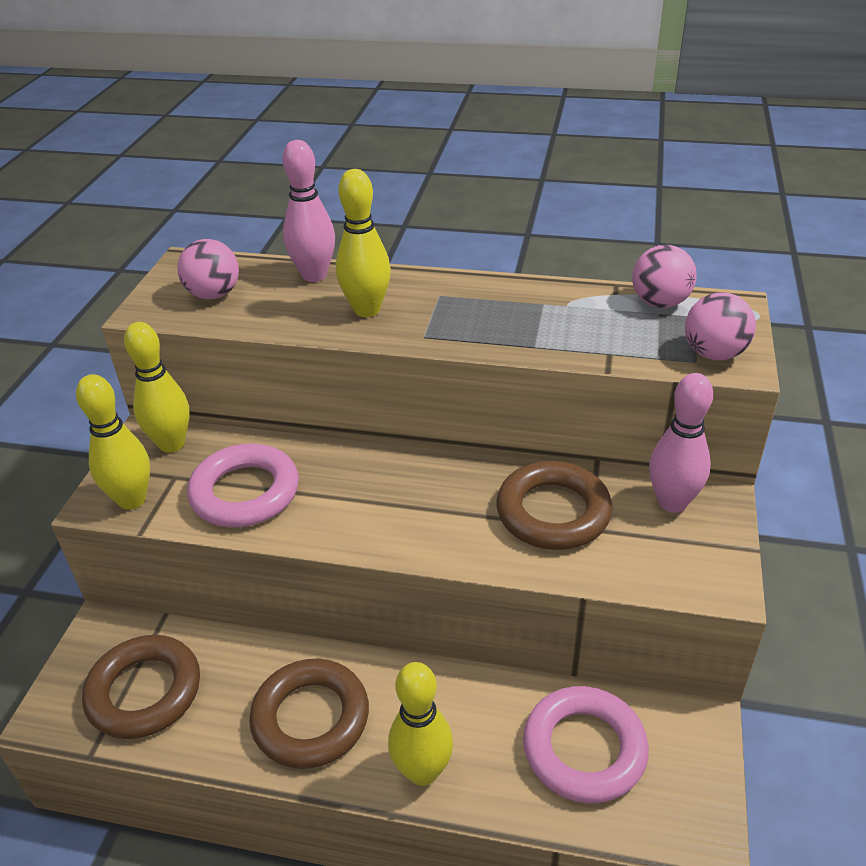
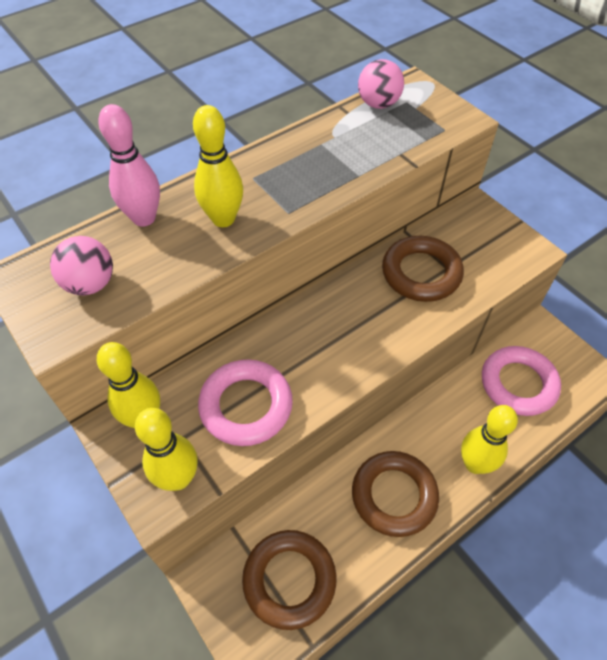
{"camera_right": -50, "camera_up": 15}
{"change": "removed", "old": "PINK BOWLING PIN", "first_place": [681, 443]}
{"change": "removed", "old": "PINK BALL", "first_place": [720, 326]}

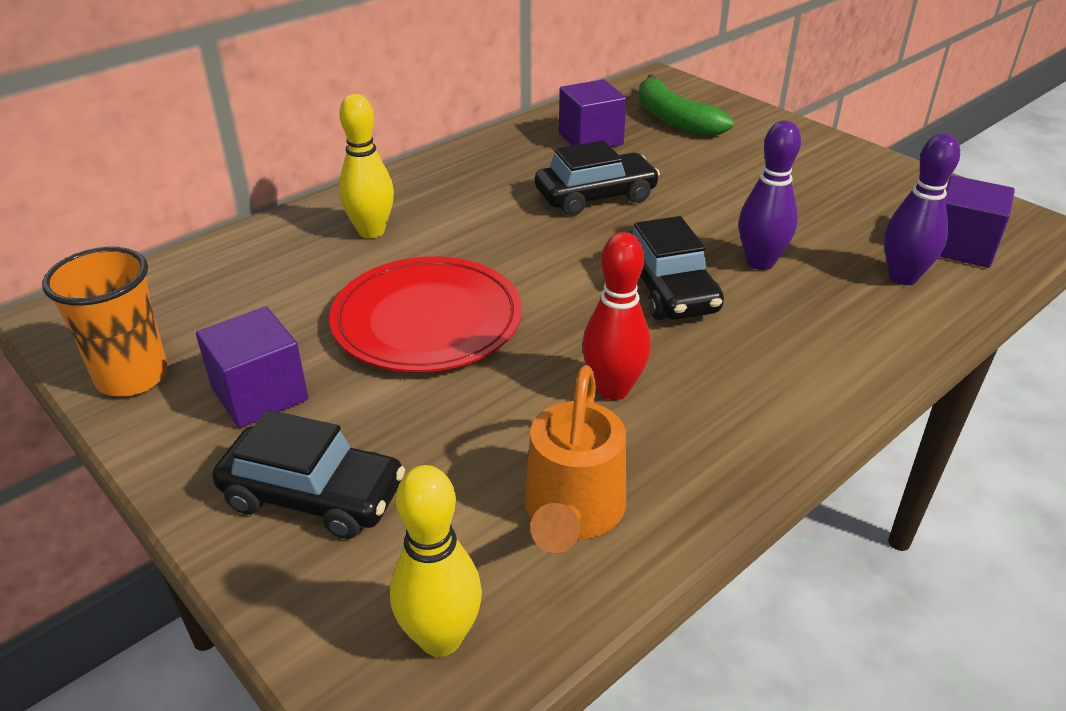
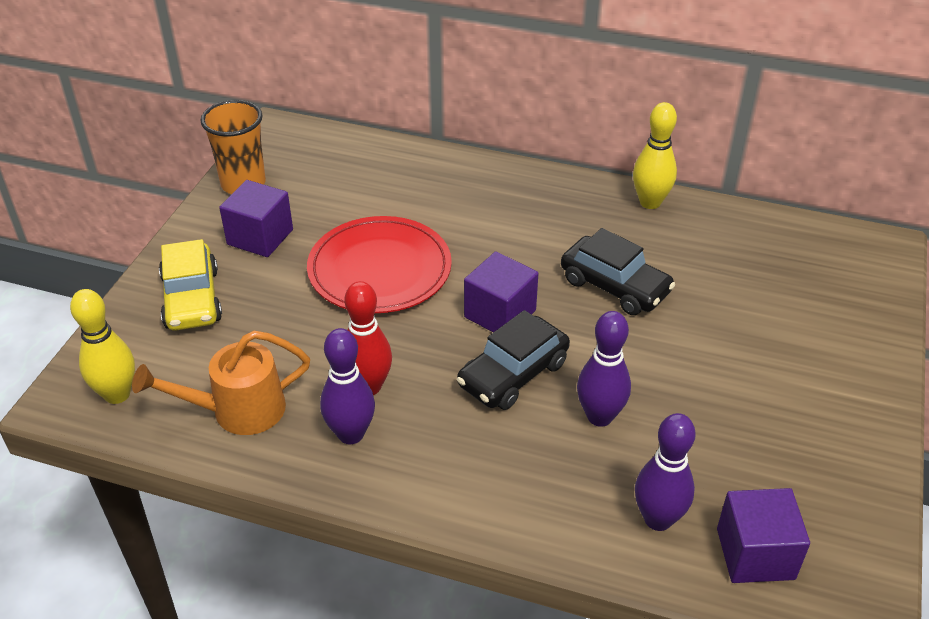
{"camera_right": 60, "camera_up": 5}
{"change": "recoloured", "old": "BLACK CAR", "new": "YELLOW CAR", "first_place": [308, 474], "second_place": [190, 285]}
{"change": "moved", "old": "YELLOW BOWLING PIN", "first_place": [366, 166], "second_place": [655, 155]}
{"change": "moved", "old": "PURPLE CUBE", "first_place": [593, 113], "second_place": [501, 291]}
{"change": "removed", "old": "GREEN BANANA", "first_place": [686, 105]}
{"change": "added", "new": "PURPLE BOWLING PIN", "second_place": [347, 386]}

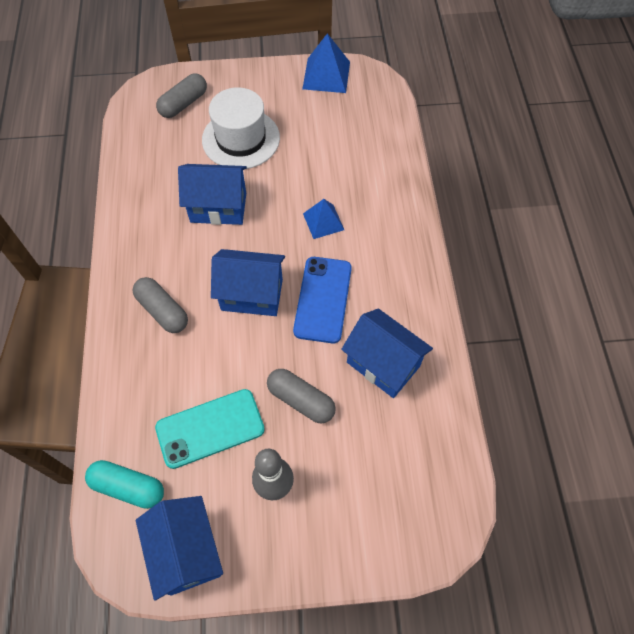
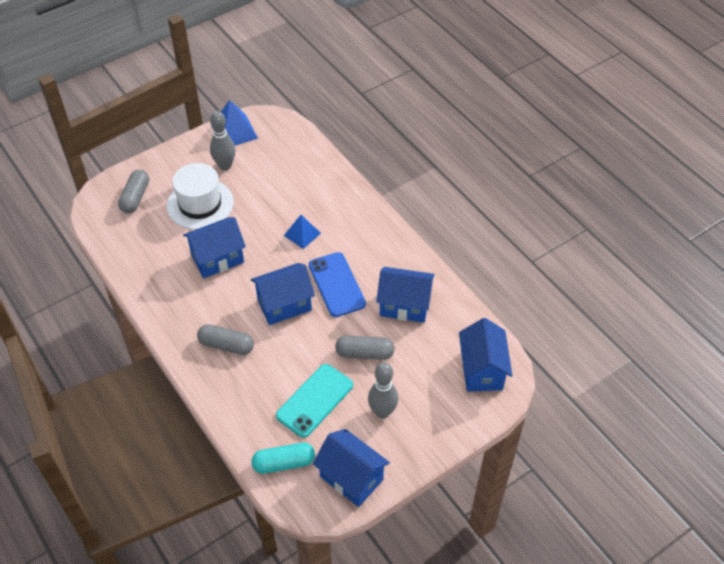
{"camera_right": -30, "camera_up": -10}
{"change": "added", "new": "GREY BOWLING PIN", "second_place": [222, 140]}
{"change": "added", "new": "BLUE HOUSE", "second_place": [486, 355]}

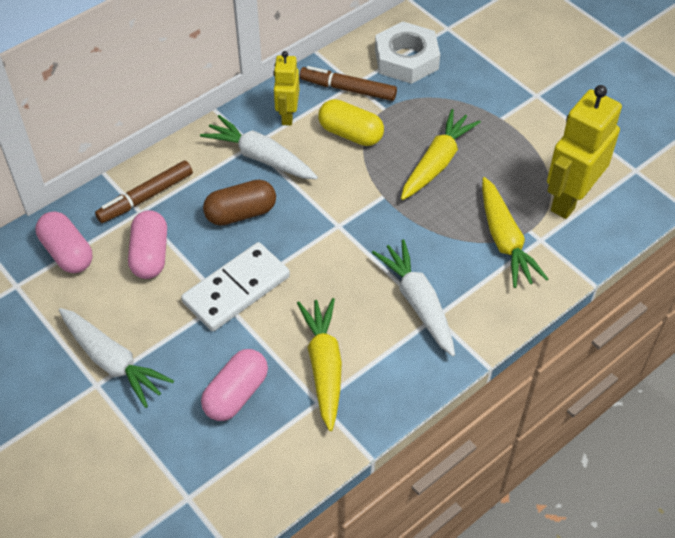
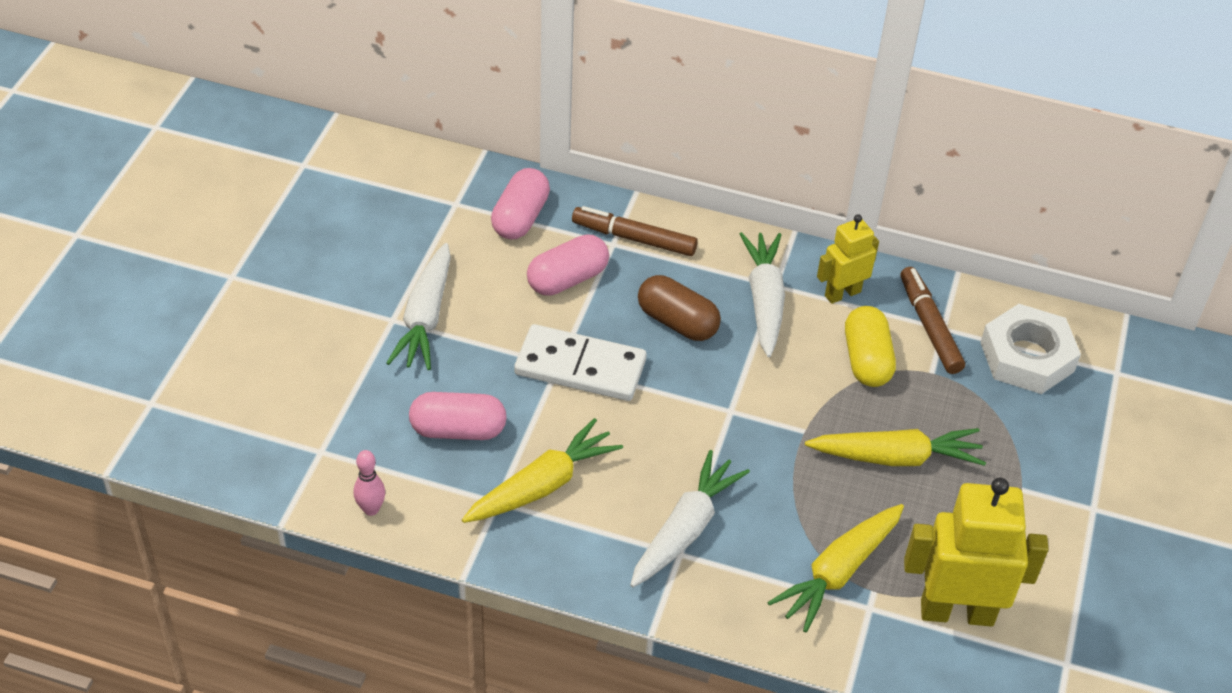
{"camera_right": 55, "camera_up": -5}
{"change": "added", "new": "PINK BOWLING PIN", "second_place": [369, 483]}

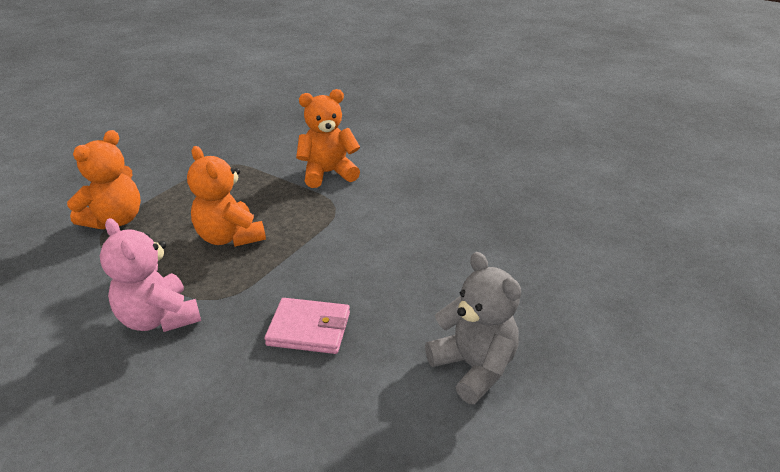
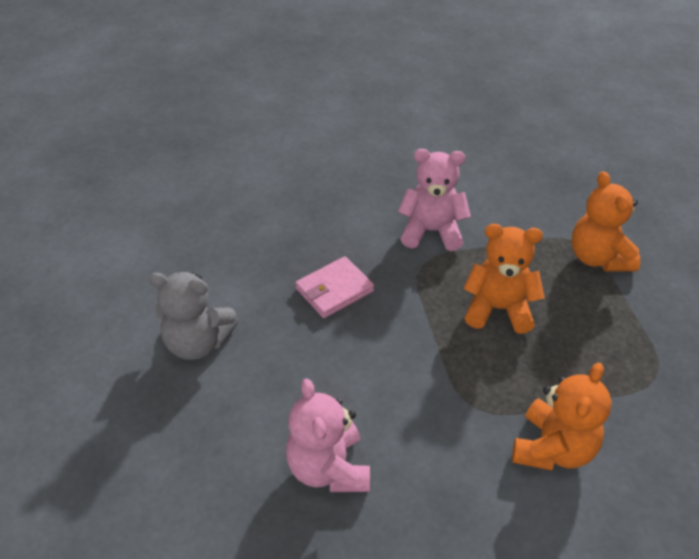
{"camera_right": 135, "camera_up": 10}
{"change": "added", "new": "PINK TEDDY BEAR", "second_place": [328, 435]}

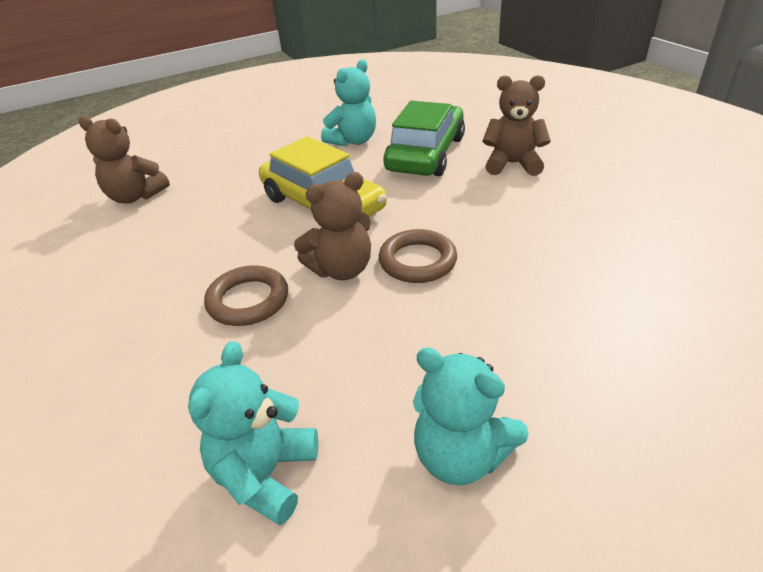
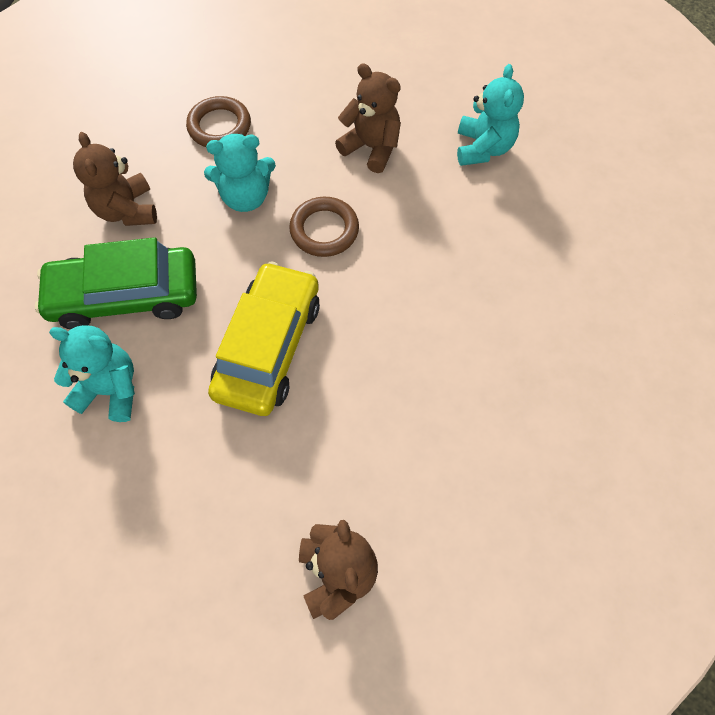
{"camera_right": -120, "camera_up": 25}
{"change": "moved", "old": "TURQUOISE TEDDY BEAR", "first_place": [253, 433], "second_place": [240, 173]}
{"change": "moved", "old": "BROWN RING", "first_place": [246, 295], "second_place": [218, 121]}
{"change": "moved", "old": "BROWN TEDDY BEAR", "first_place": [332, 226], "second_place": [368, 118]}

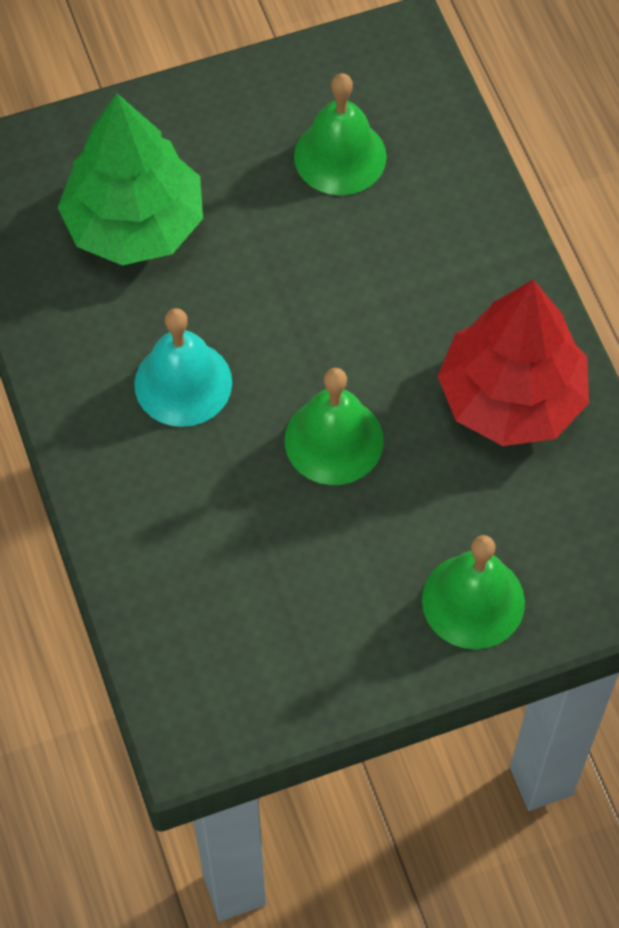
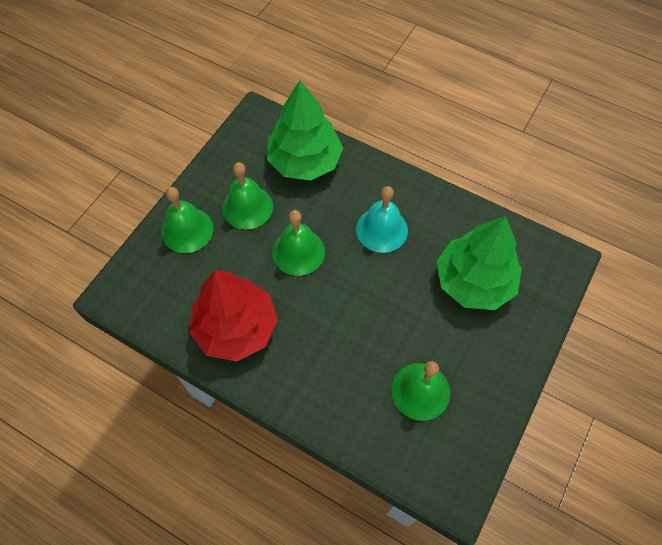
{"camera_right": 140, "camera_up": 0}
{"change": "added", "new": "GREEN BELL", "second_place": [247, 195]}
{"change": "added", "new": "GREEN TREE", "second_place": [305, 130]}

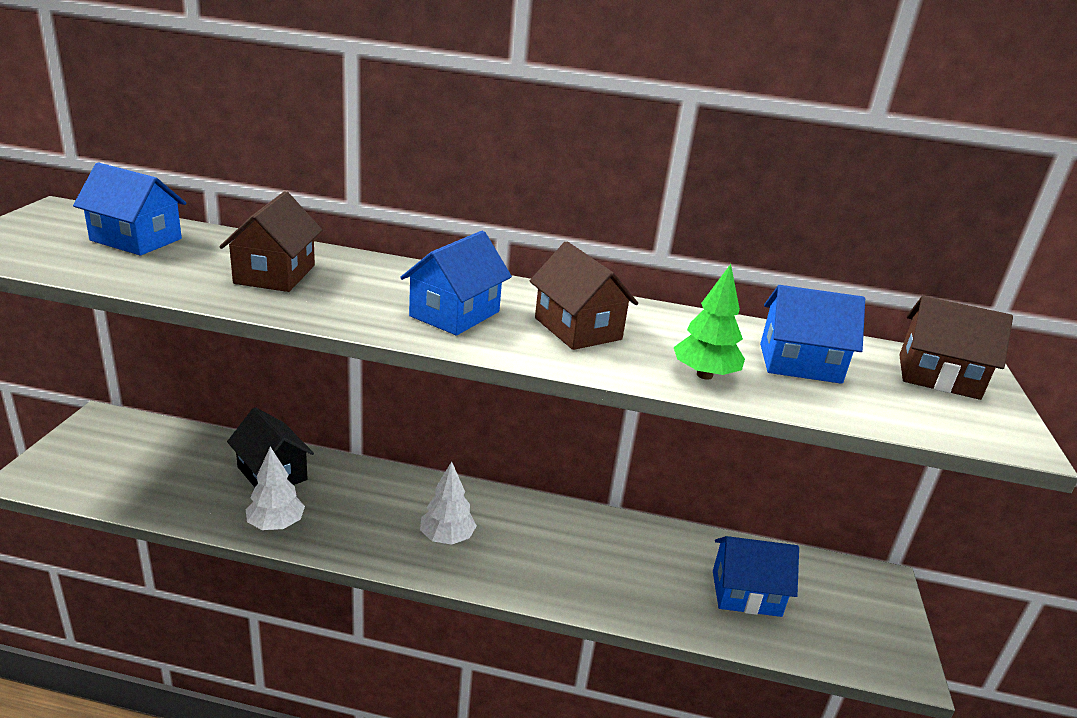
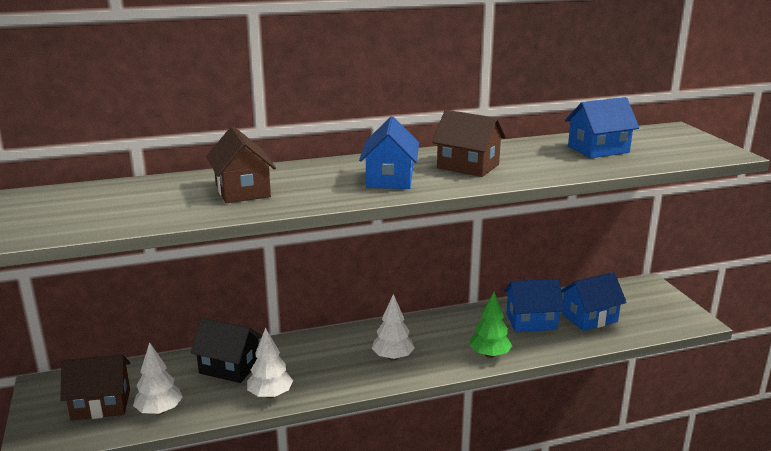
{"camera_right": -25, "camera_up": -5}
{"change": "moved", "old": "BLUE HOUSE", "first_place": [129, 209], "second_place": [534, 305]}
{"change": "moved", "old": "GREEN TREE", "first_place": [709, 322], "second_place": [490, 325]}
{"change": "moved", "old": "BROWN HOUSE", "first_place": [956, 348], "second_place": [95, 387]}
{"change": "added", "new": "WHITE TREE", "second_place": [158, 378]}

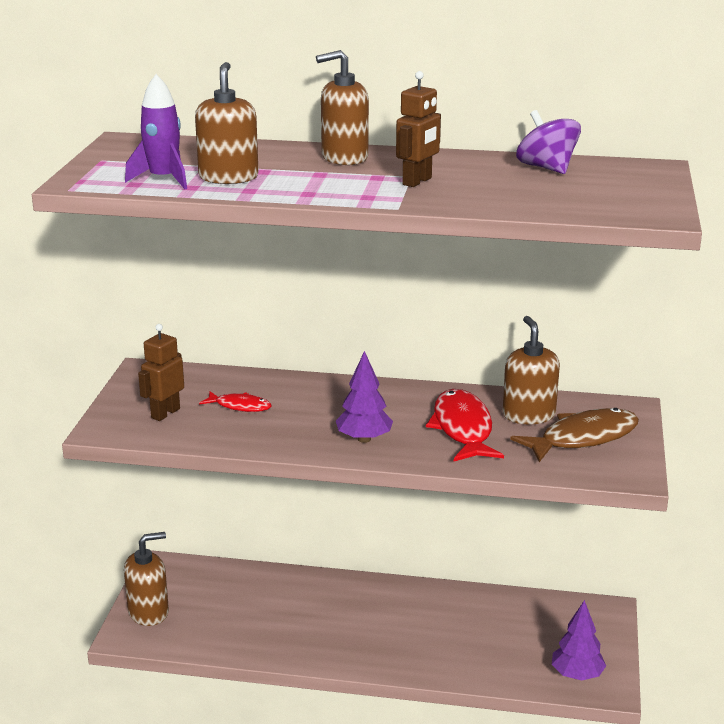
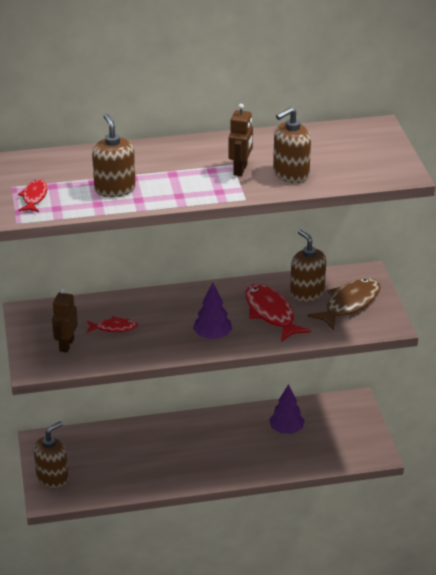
{"camera_right": -20, "camera_up": 10}
{"change": "removed", "old": "PURPLE ROCKET", "first_place": [156, 131]}
{"change": "moved", "old": "BROWN SOAP DISPENSER", "first_place": [342, 107], "second_place": [292, 145]}
{"change": "removed", "old": "PURPLE SPINNING TOP", "first_place": [548, 142]}
{"change": "moved", "old": "PURPLE TREE", "first_place": [579, 640], "second_place": [287, 409]}
{"change": "added", "new": "RED FISH", "second_place": [33, 195]}

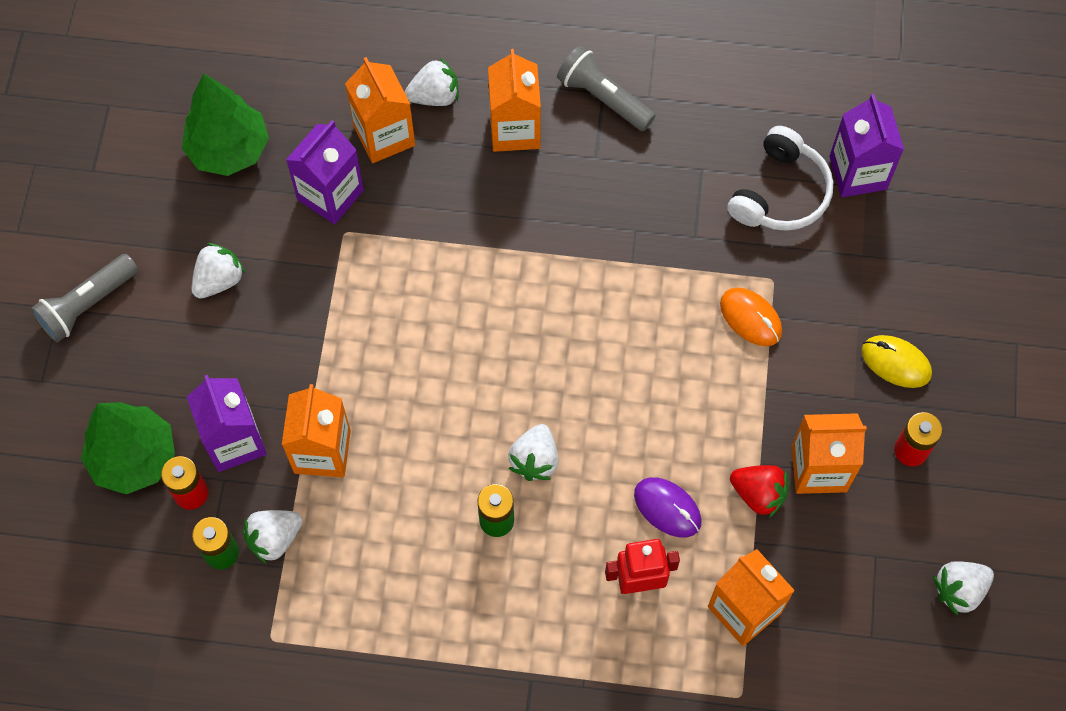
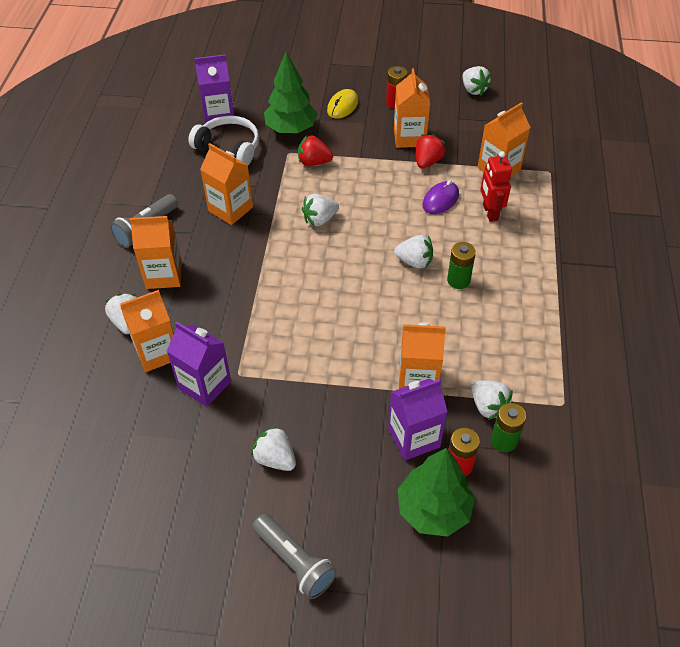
{"camera_right": -90, "camera_up": -15}
{"change": "moved", "old": "GREEN TREE", "first_place": [225, 124], "second_place": [291, 92]}
{"change": "replaced", "old": "ORANGE MOUSE", "new": "RED STRAWBERRY", "first_place": [751, 316], "second_place": [315, 150]}
{"change": "added", "new": "ORANGE CARTON", "second_place": [226, 184]}
{"change": "added", "new": "WHITE STRAWBERRY", "second_place": [320, 210]}

